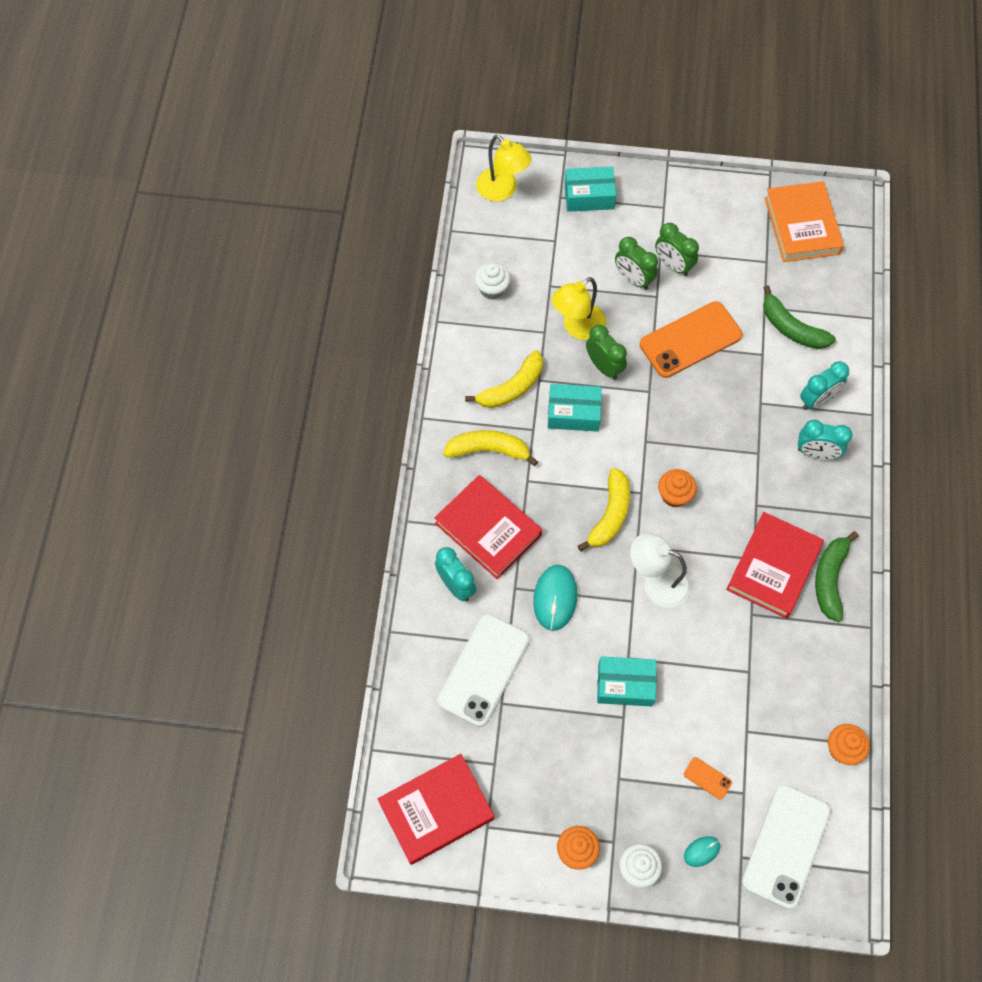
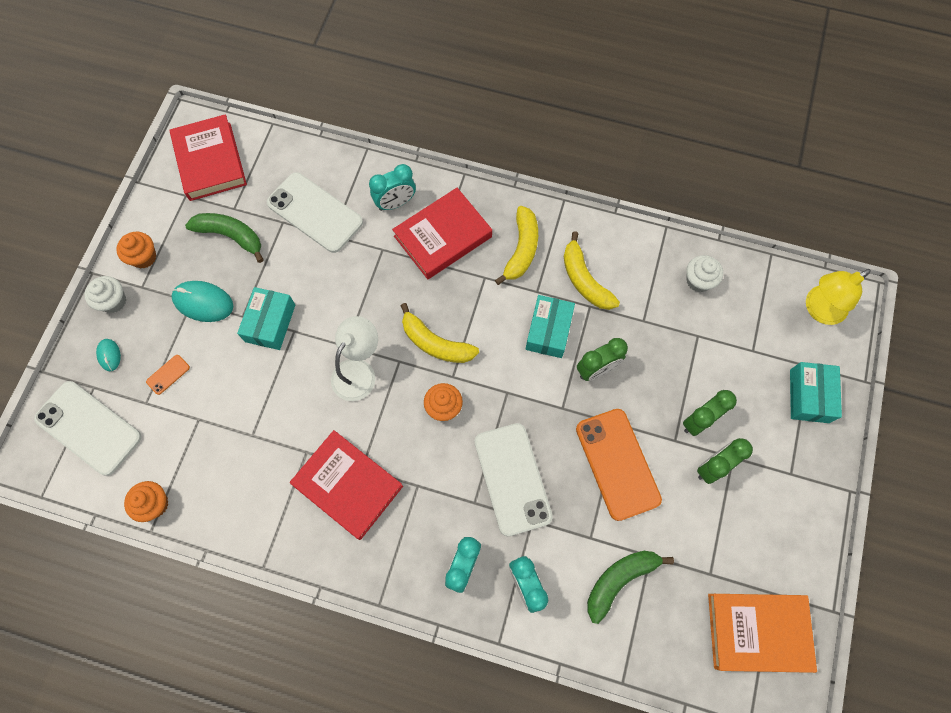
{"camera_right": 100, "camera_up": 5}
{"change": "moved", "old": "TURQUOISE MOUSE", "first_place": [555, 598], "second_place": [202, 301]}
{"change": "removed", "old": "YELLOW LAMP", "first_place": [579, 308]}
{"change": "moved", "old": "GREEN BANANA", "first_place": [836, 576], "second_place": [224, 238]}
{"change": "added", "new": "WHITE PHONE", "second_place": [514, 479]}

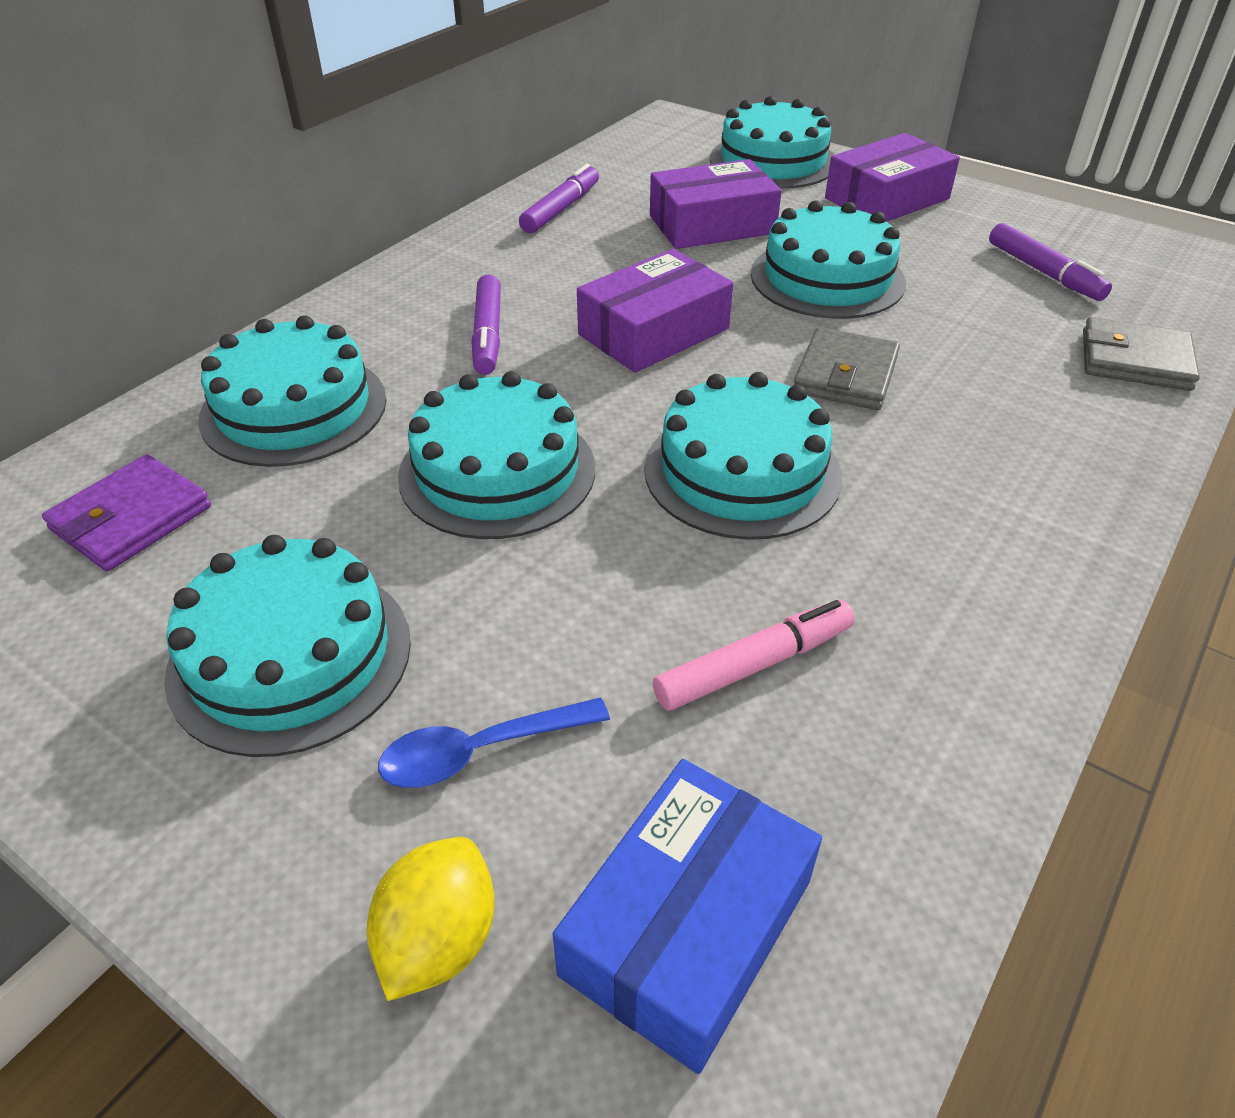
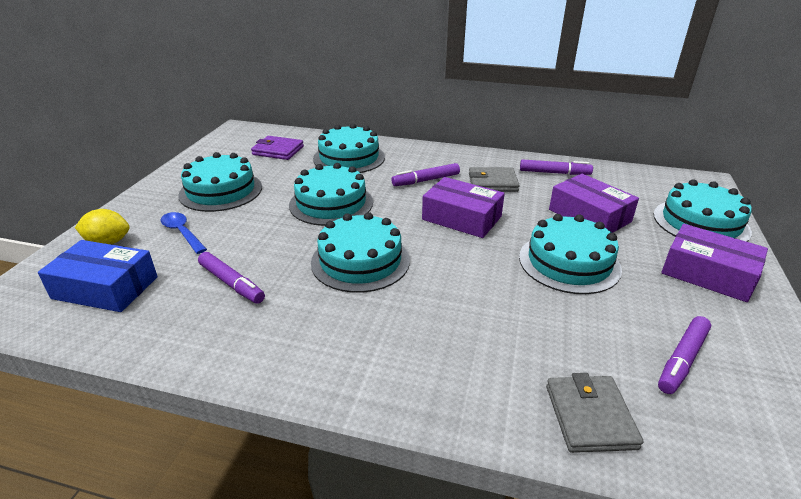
{"camera_right": 70, "camera_up": -10}
{"change": "recoloured", "old": "PINK MARKER", "new": "PURPLE MARKER", "first_place": [754, 655], "second_place": [231, 278]}
{"change": "moved", "old": "GREY WALLET", "first_place": [847, 368], "second_place": [494, 179]}

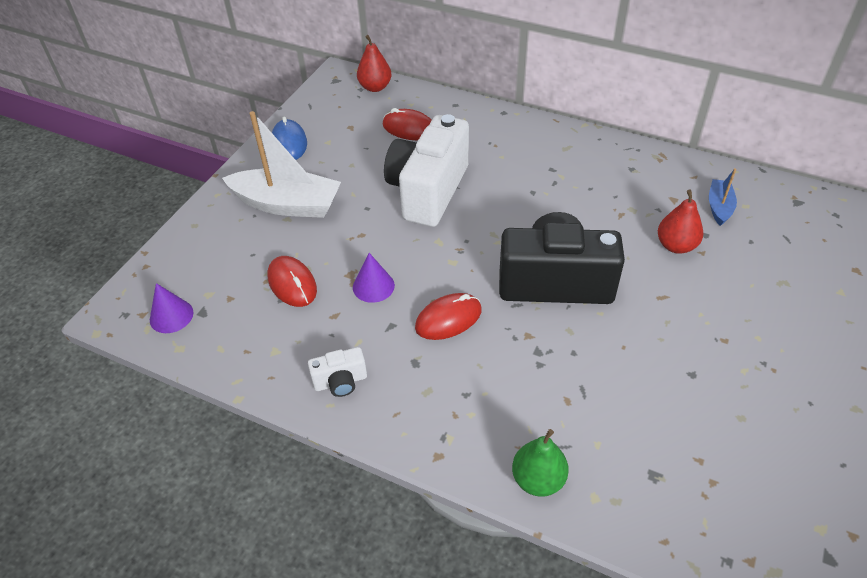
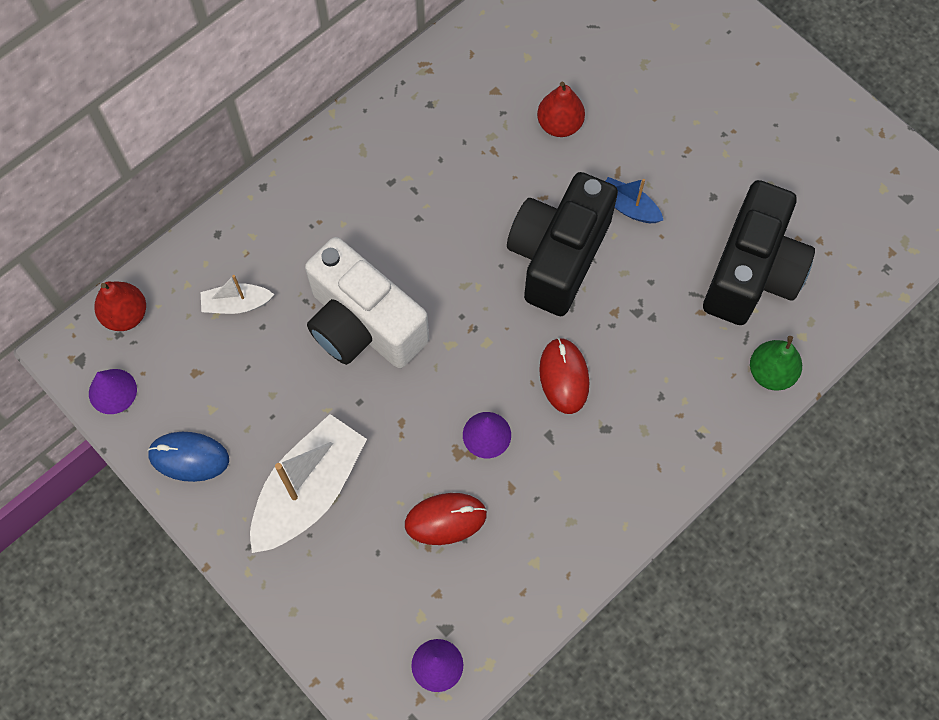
{"camera_right": -70, "camera_up": 20}
{"change": "removed", "old": "WHITE CAMERA", "first_place": [337, 372]}
{"change": "replaced", "old": "RED MOUSE", "new": "WHITE BOAT", "first_place": [407, 124], "second_place": [238, 294]}
{"change": "moved", "old": "BLUE BOAT", "first_place": [723, 197], "second_place": [634, 200]}
{"change": "added", "new": "PURPLE CONE", "second_place": [113, 391]}
{"change": "added", "new": "BLACK CAMERA", "second_place": [759, 252]}

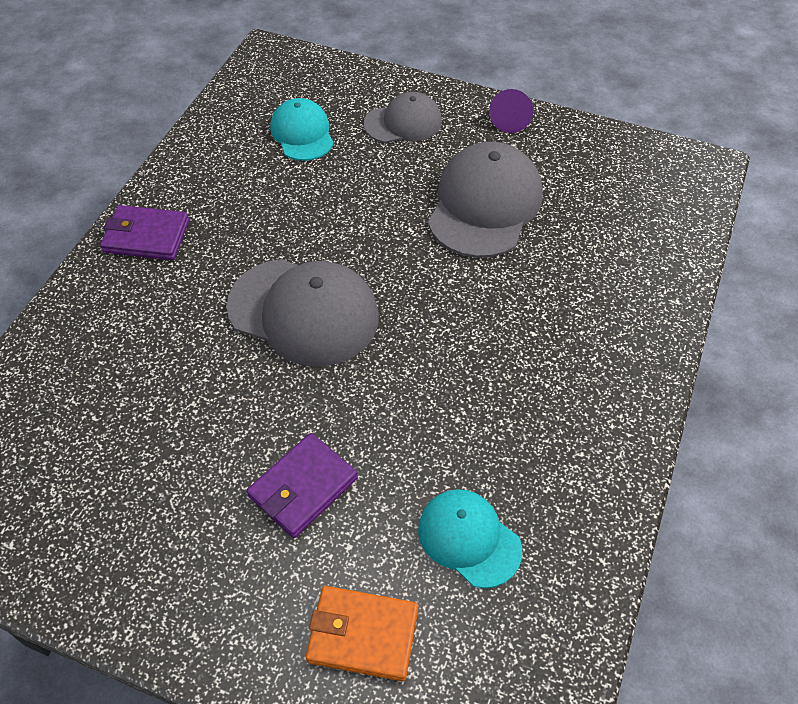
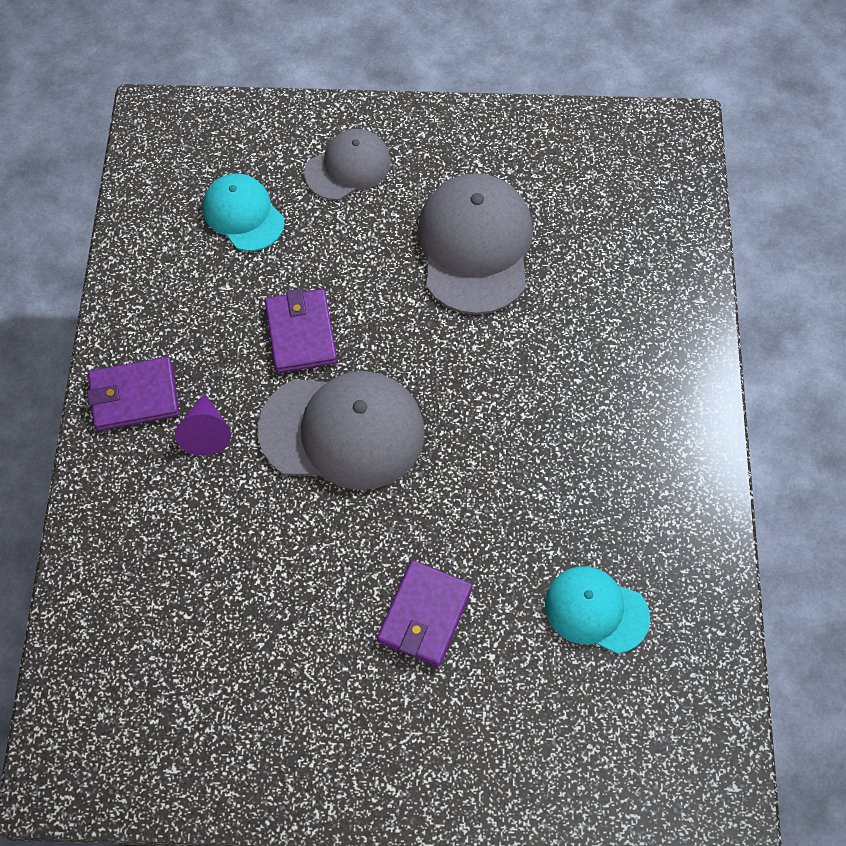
{"camera_right": -20, "camera_up": 10}
{"change": "removed", "old": "ORANGE WALLET", "first_place": [362, 633]}
{"change": "moved", "old": "PURPLE CONE", "first_place": [511, 111], "second_place": [203, 424]}
{"change": "added", "new": "PURPLE WALLET", "second_place": [301, 331]}

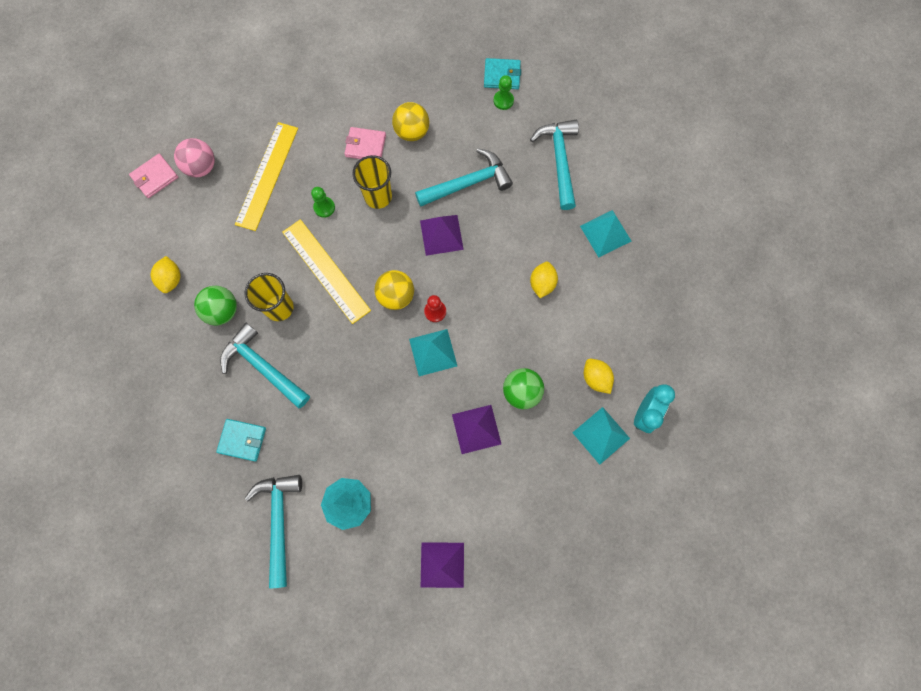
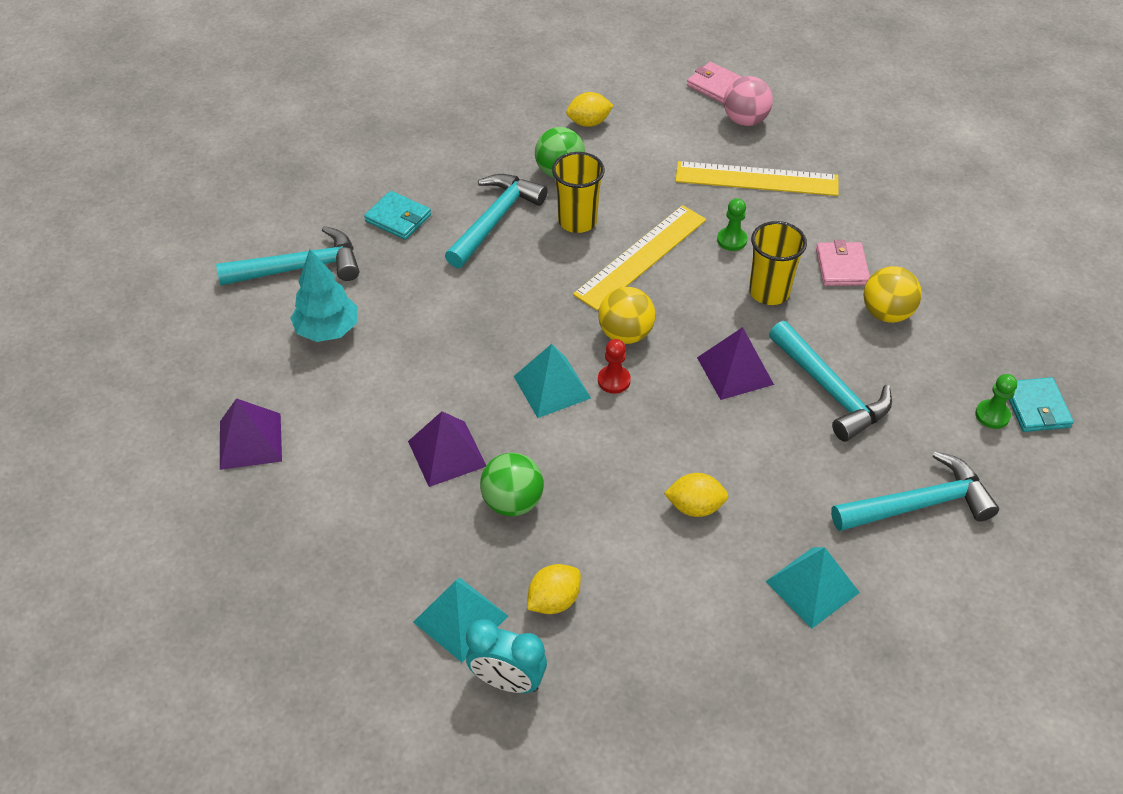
{"camera_right": 80, "camera_up": -25}
{"change": "turned", "old": "TURQUOISE WALLET", "first_place": [241, 440], "second_place": [397, 215], "degrees": -60}

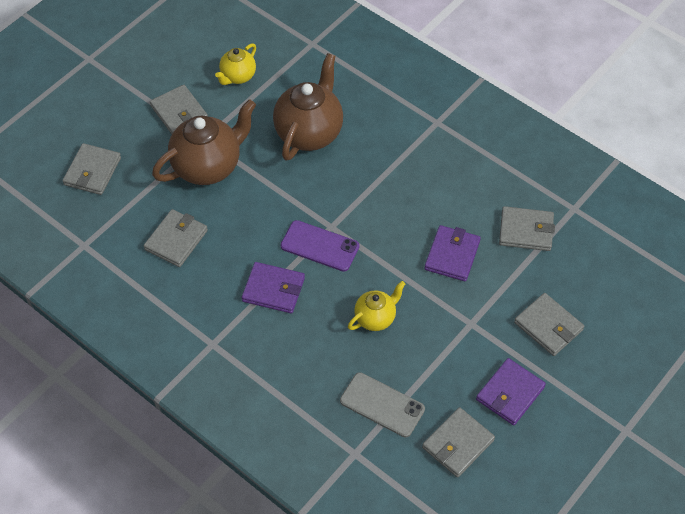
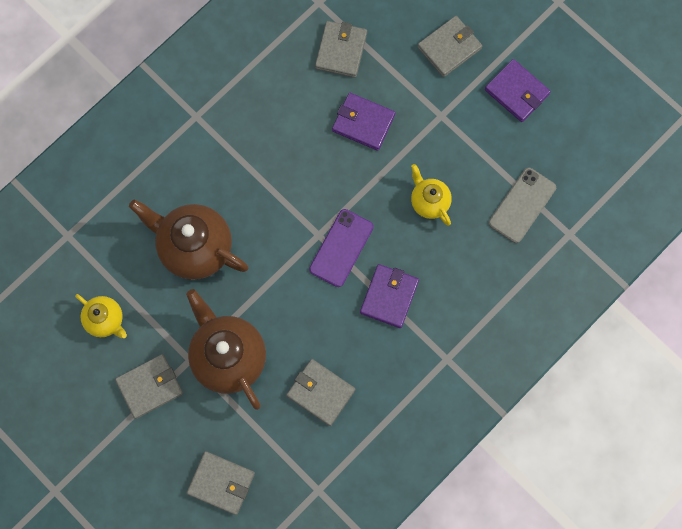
{"camera_right": -85, "camera_up": 20}
{"change": "removed", "old": "GREY WALLET", "first_place": [458, 442]}

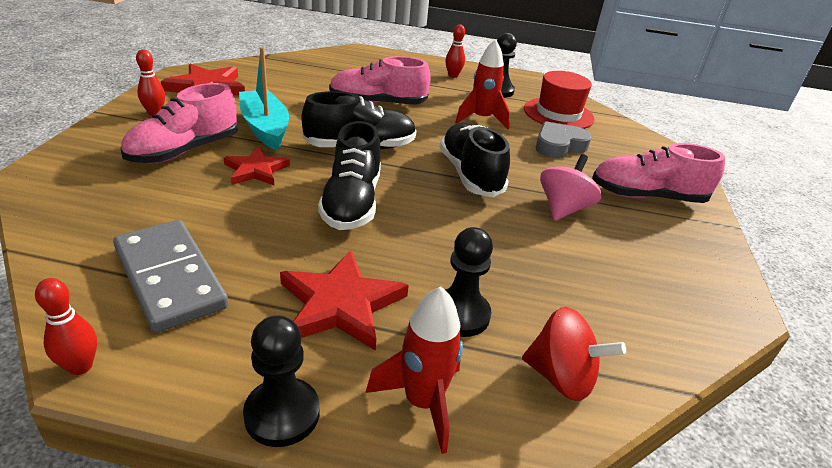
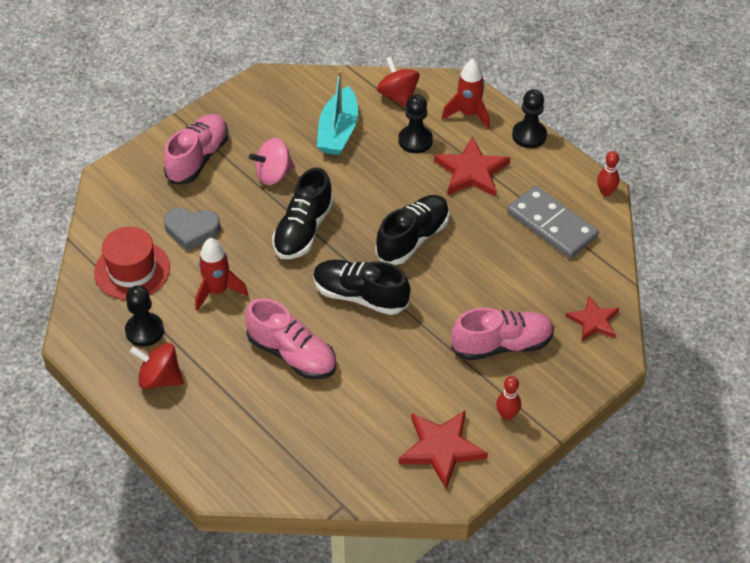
{"camera_right": -140, "camera_up": 15}
{"change": "turned", "old": "GREY DOMINO", "first_place": [170, 276], "second_place": [553, 222], "degrees": -45}
{"change": "moved", "old": "RED STAR", "first_place": [257, 166], "second_place": [592, 318]}
{"change": "moved", "old": "TURQUOISE BOAT", "first_place": [264, 98], "second_place": [337, 112]}
{"change": "replaced", "old": "RED BOWLING PIN", "new": "RED SPINNING TOP", "first_place": [455, 51], "second_place": [156, 366]}
{"change": "turned", "old": "PINK SHOE", "first_place": [658, 173], "second_place": [196, 149], "degrees": -105}

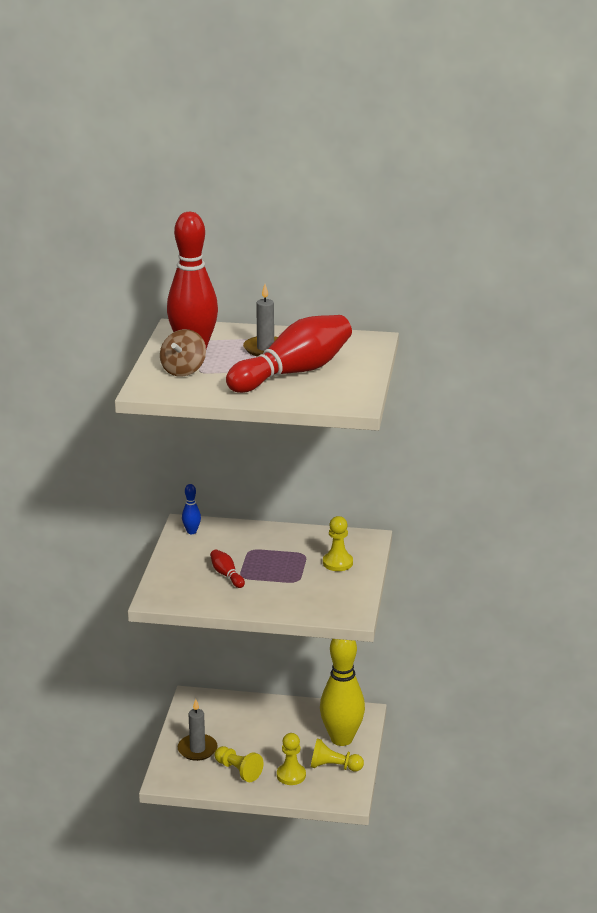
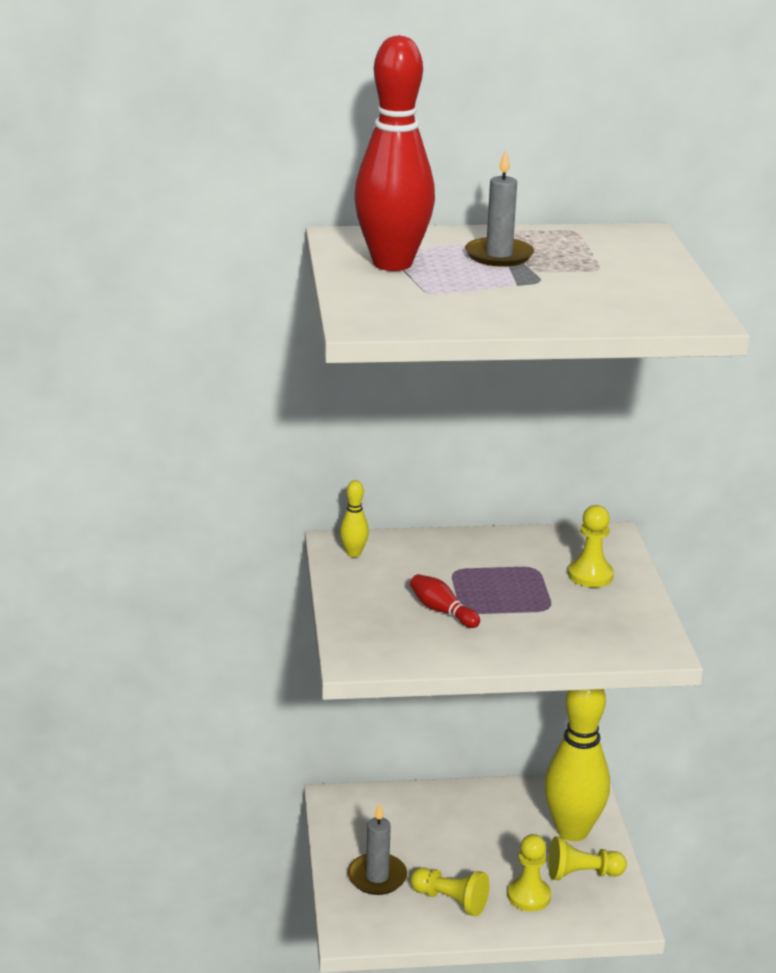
{"camera_right": -15, "camera_up": 0}
{"change": "removed", "old": "BROWN SPINNING TOP", "first_place": [183, 353]}
{"change": "recoloured", "old": "BLUE BOWLING PIN", "new": "YELLOW BOWLING PIN", "first_place": [191, 509], "second_place": [354, 518]}
{"change": "removed", "old": "RED BOWLING PIN", "first_place": [289, 354]}

